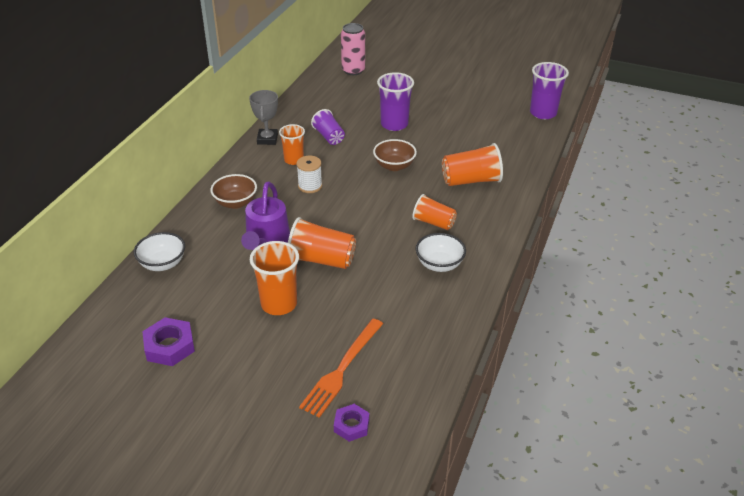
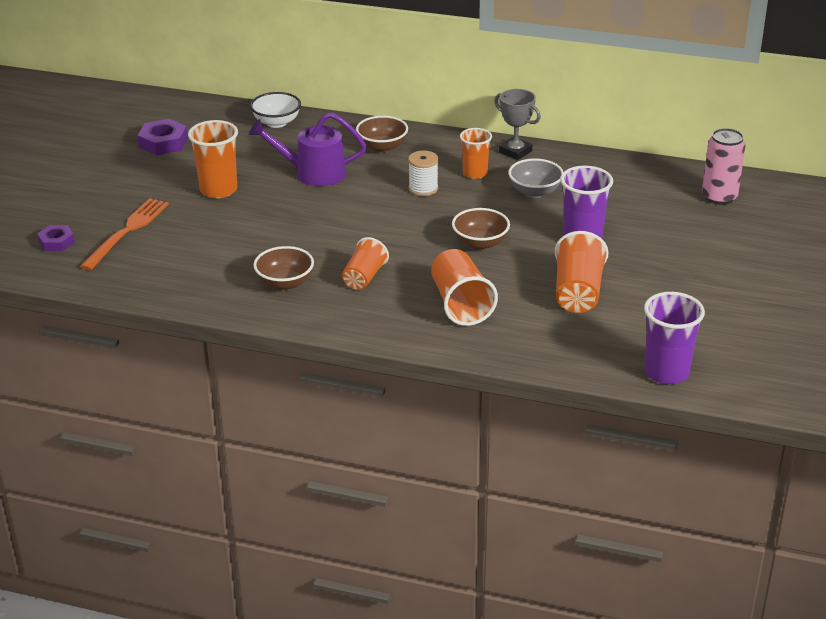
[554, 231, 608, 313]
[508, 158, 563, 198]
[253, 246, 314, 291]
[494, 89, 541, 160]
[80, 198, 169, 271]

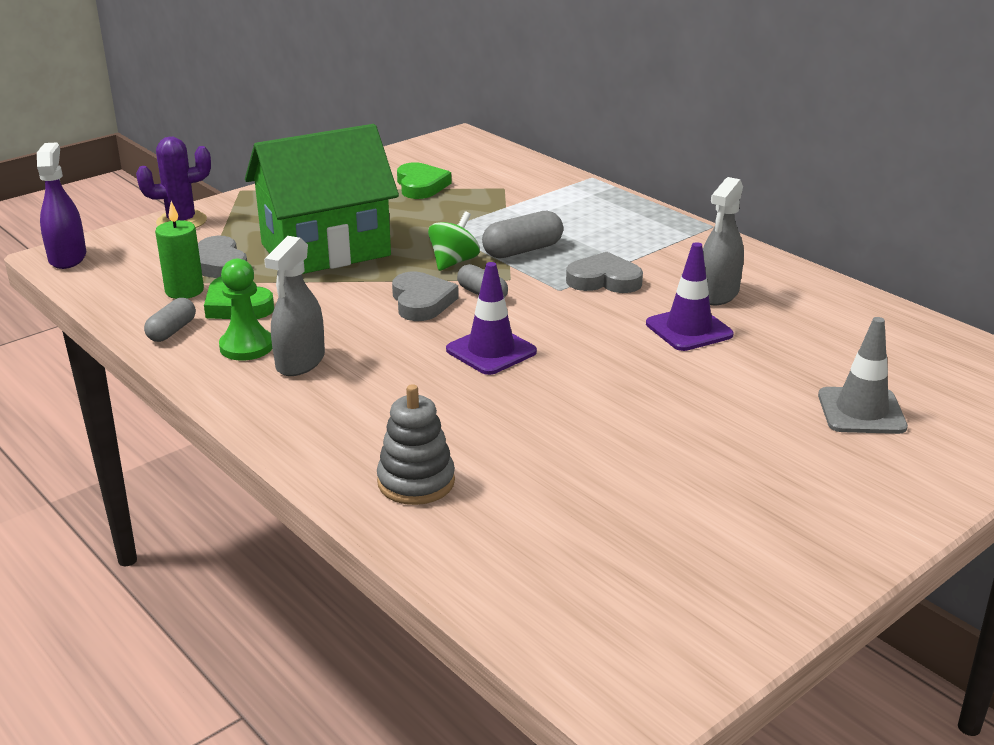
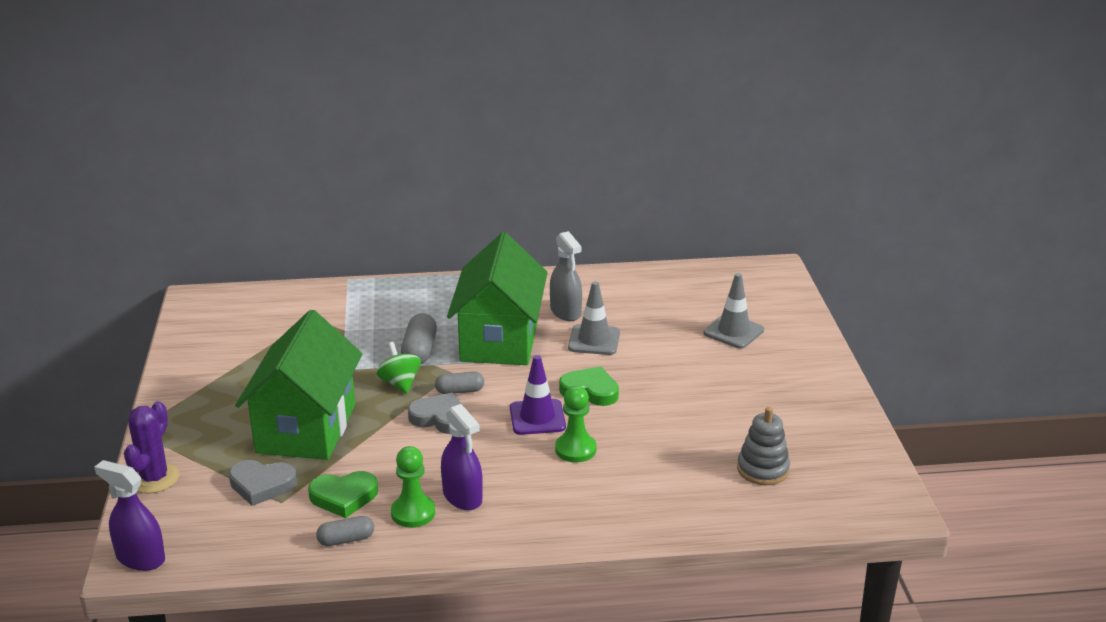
[155, 201, 204, 299] (first image)
[555, 386, 597, 463]
[737, 407, 790, 485]
[559, 366, 619, 406]
[447, 232, 548, 365]
[441, 404, 483, 510]
[568, 281, 620, 355]
[316, 516, 374, 546]

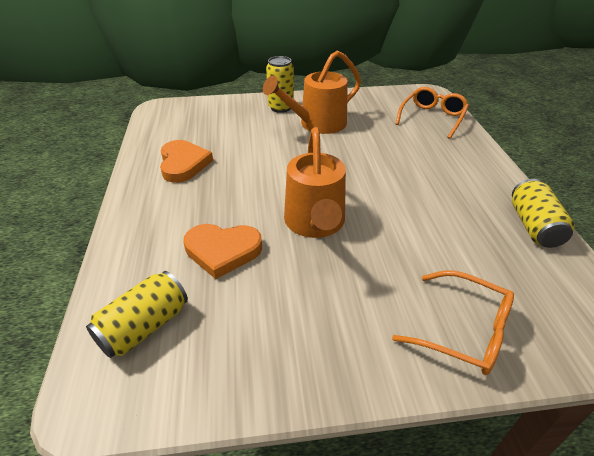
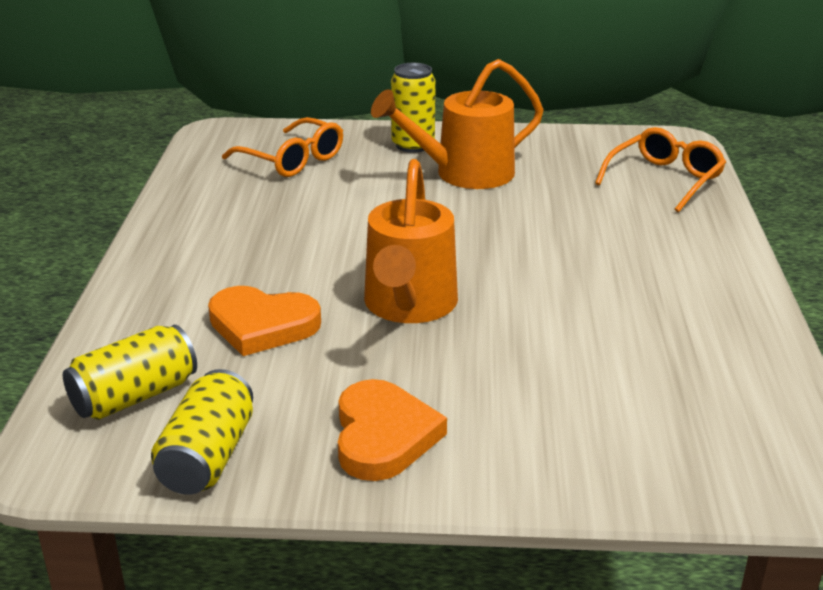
[338, 379, 447, 481]
[222, 117, 343, 177]
[151, 369, 253, 495]

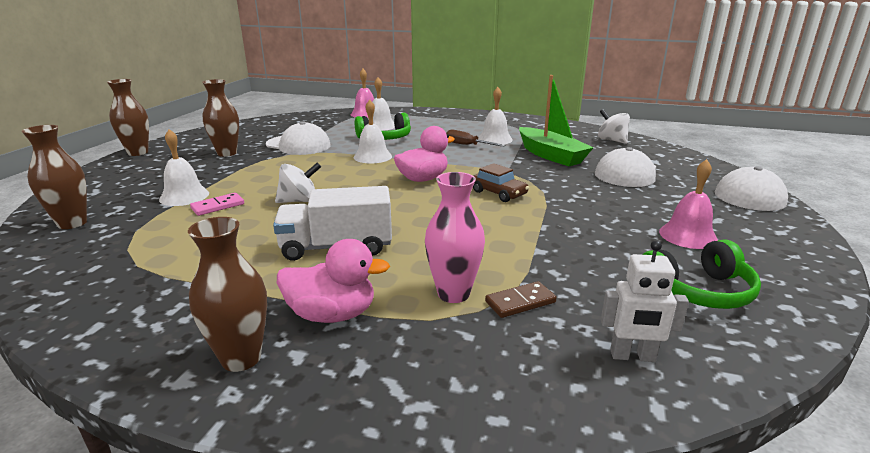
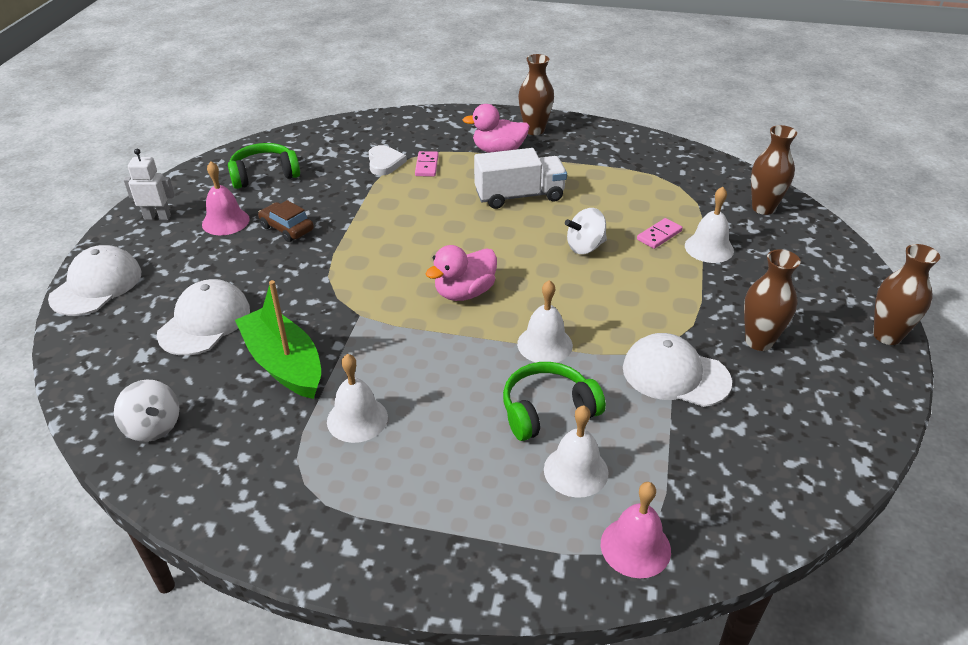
[446, 129, 505, 146] (first image)
[258, 200, 314, 242]
[124, 149, 175, 220]
[415, 151, 438, 177]
[368, 145, 407, 175]

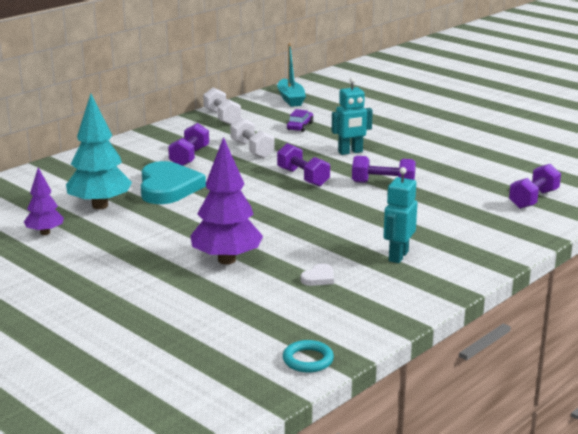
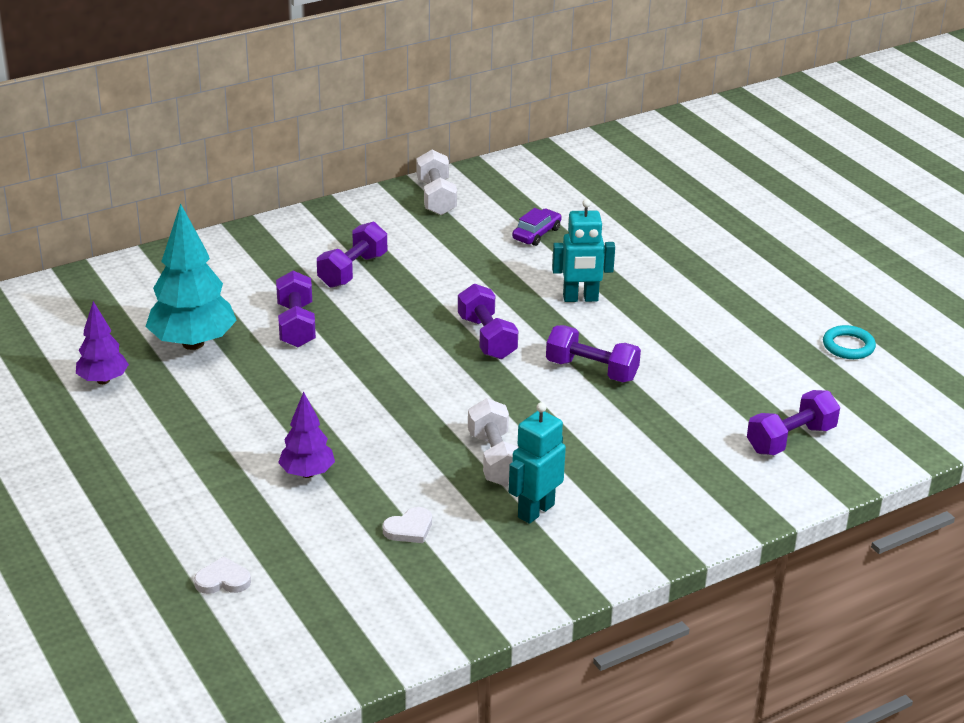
[277, 43, 306, 107] (first image)
[194, 556, 251, 594]
[468, 398, 519, 486]
[823, 325, 876, 359]
[276, 271, 316, 347]
[278, 392, 335, 478]

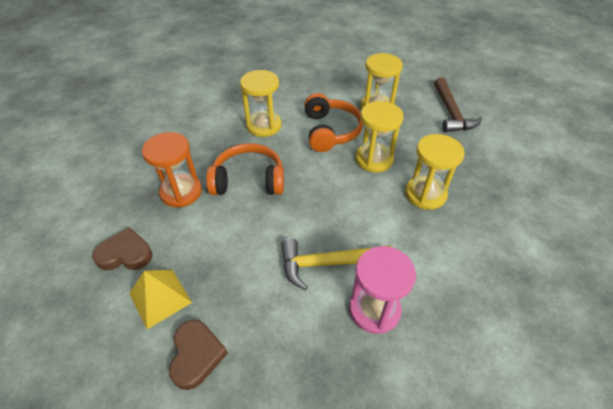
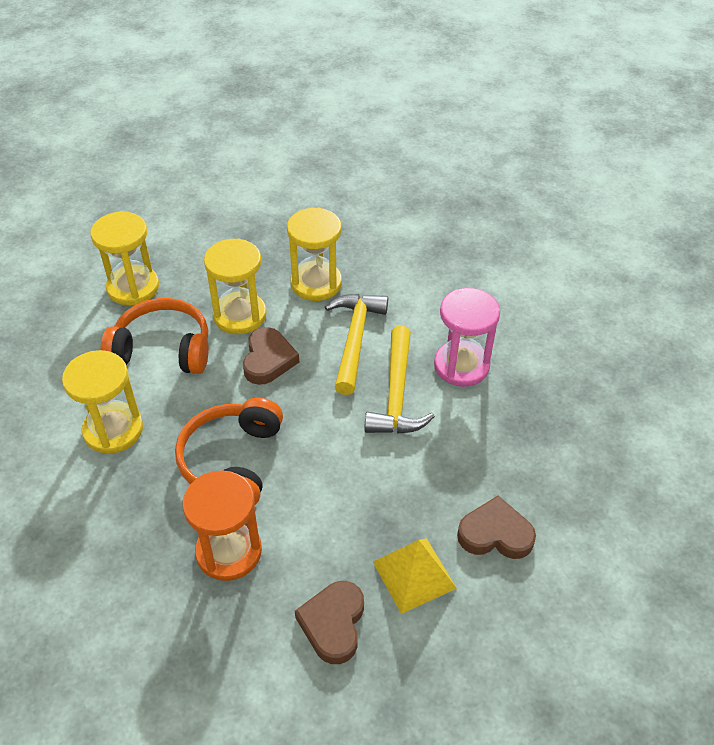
[434, 77, 482, 132] (first image)
[243, 327, 299, 385]
[325, 294, 388, 395]

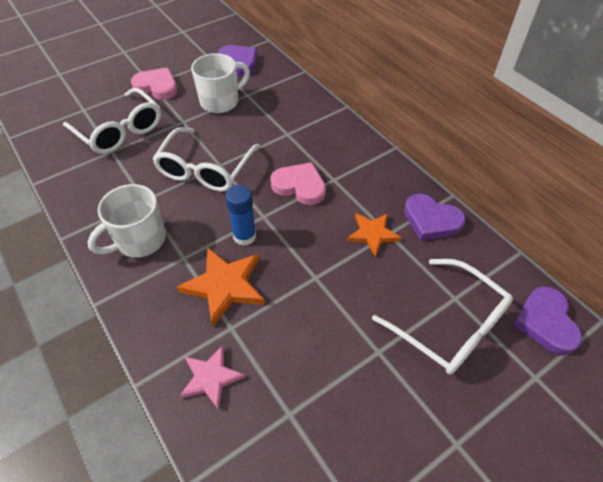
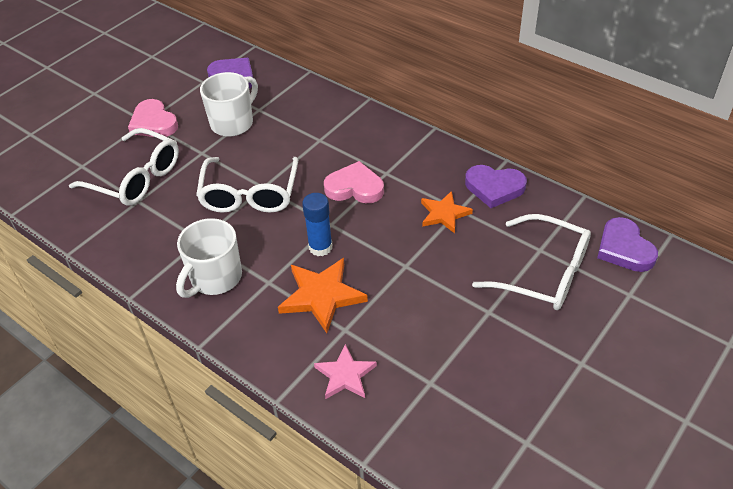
[128, 99, 178, 137]

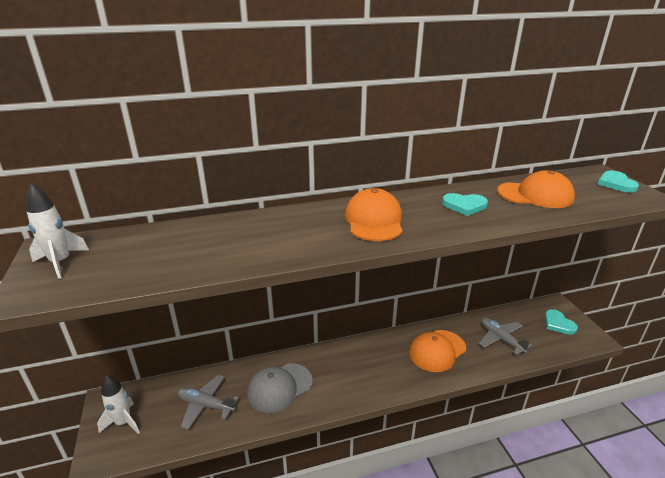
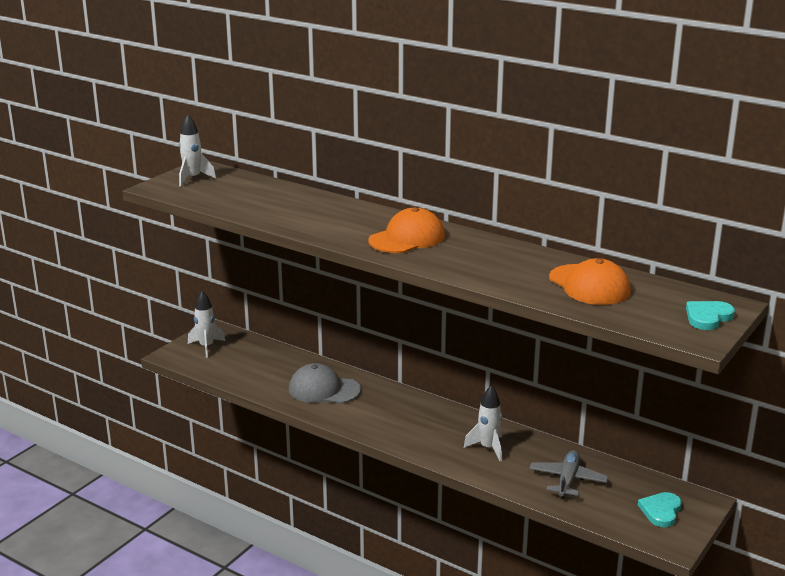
[178, 375, 239, 430] (first image)
[442, 193, 488, 216] (first image)
[464, 386, 502, 461]

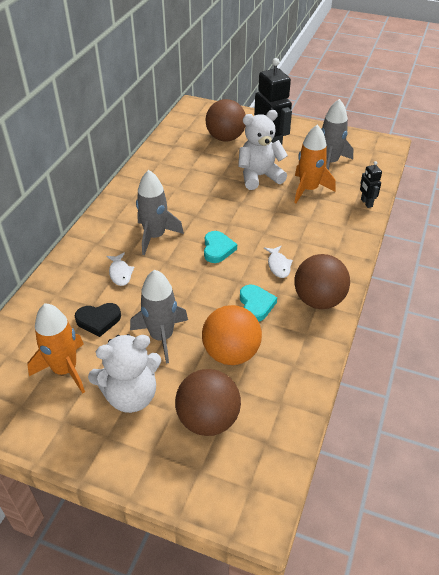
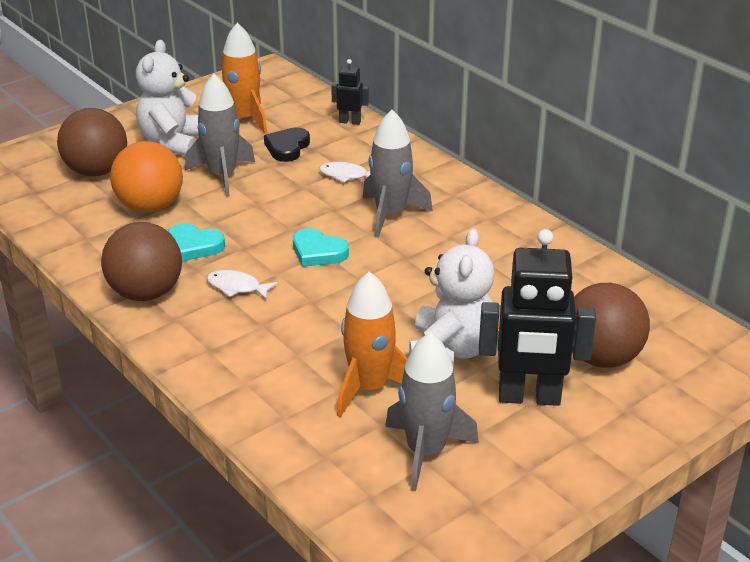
[331, 59, 369, 125]

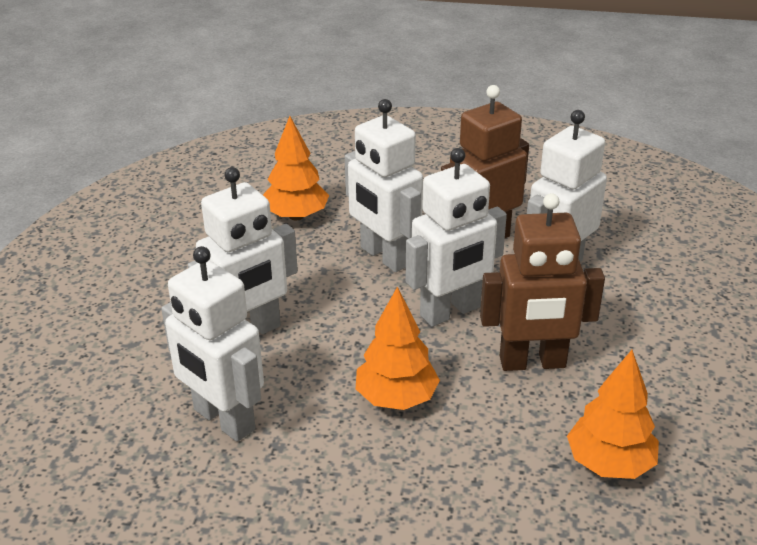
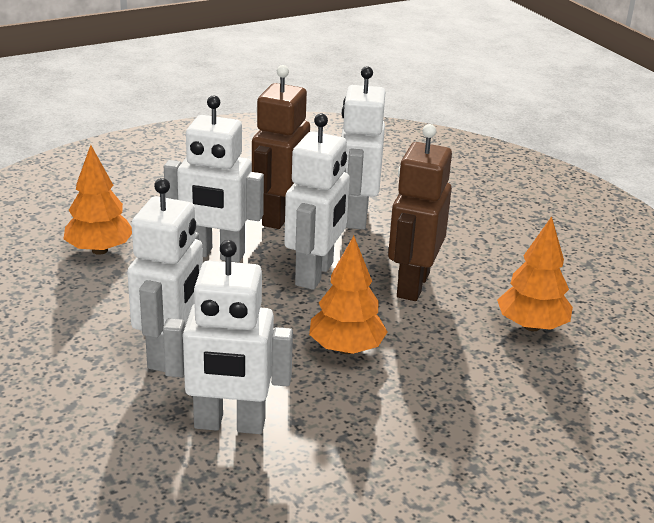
[388, 124, 452, 301]

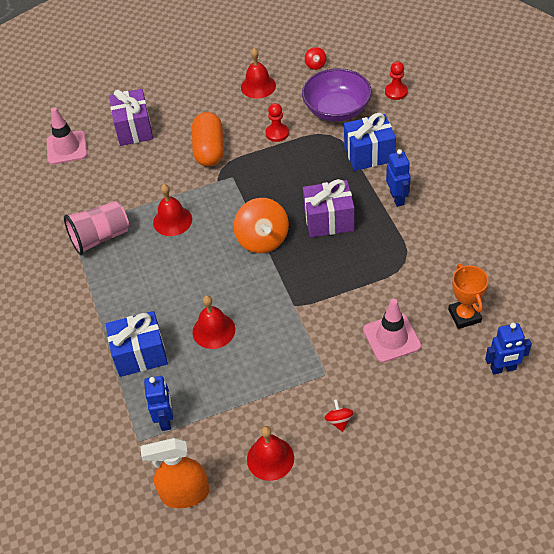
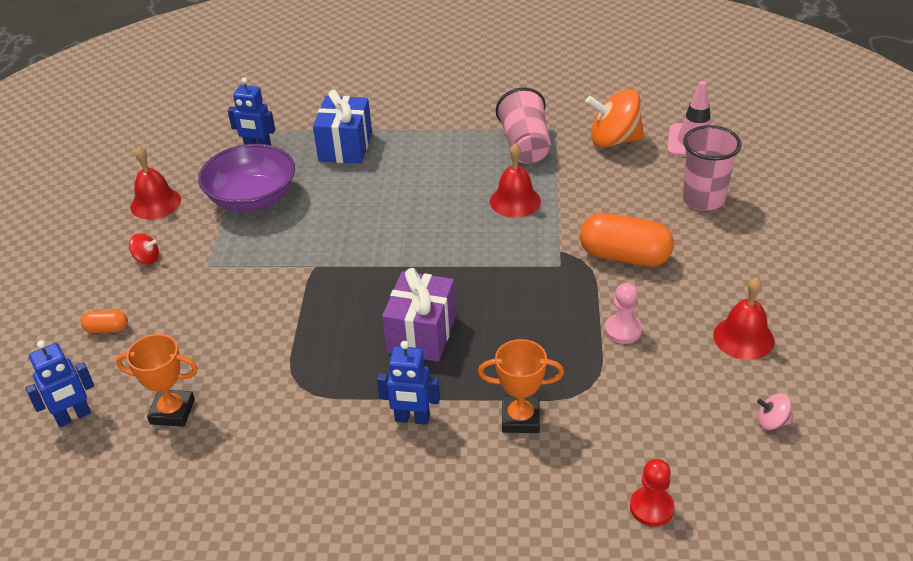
[141, 438, 210, 508] (first image)
[193, 295, 235, 349] (first image)
[363, 299, 421, 363] (first image)
[81, 310, 128, 333]
[586, 89, 644, 148]
[198, 144, 295, 212]
[683, 125, 742, 211]
[478, 339, 564, 433]
[605, 283, 642, 344]
[757, 393, 791, 430]
[25, 340, 94, 427]

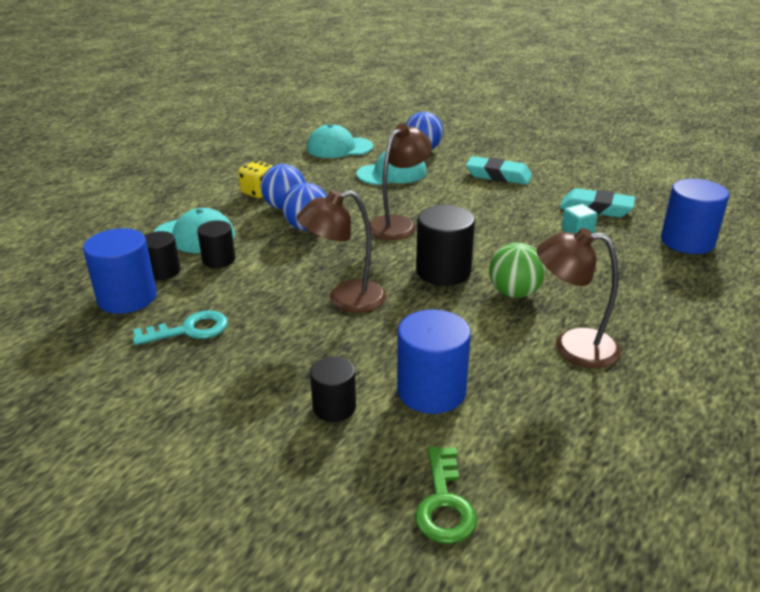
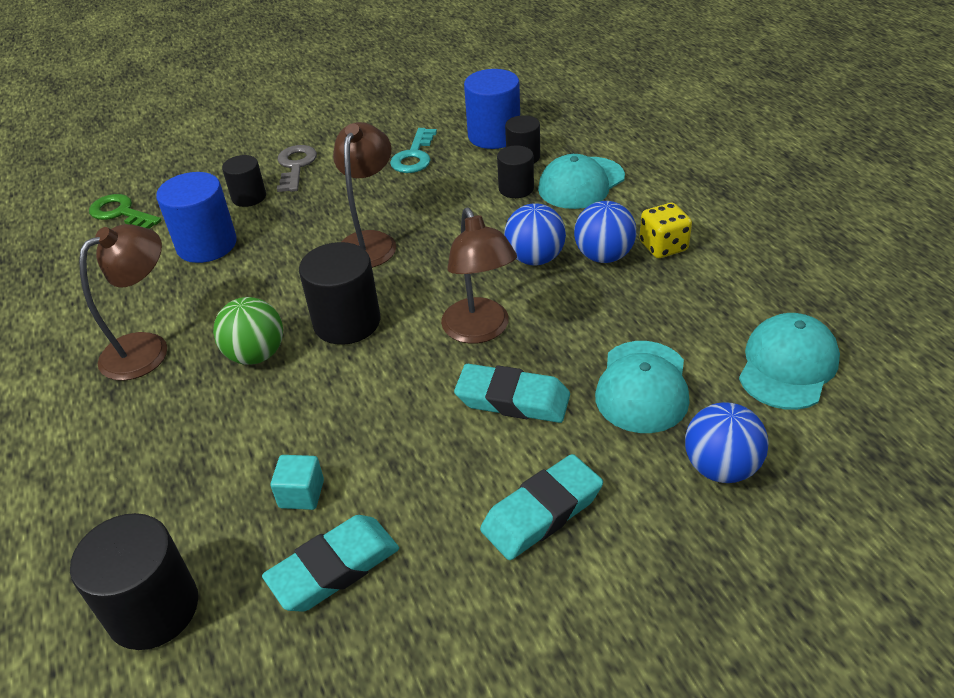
[277, 145, 317, 192]
[454, 364, 570, 423]
[70, 513, 198, 650]

